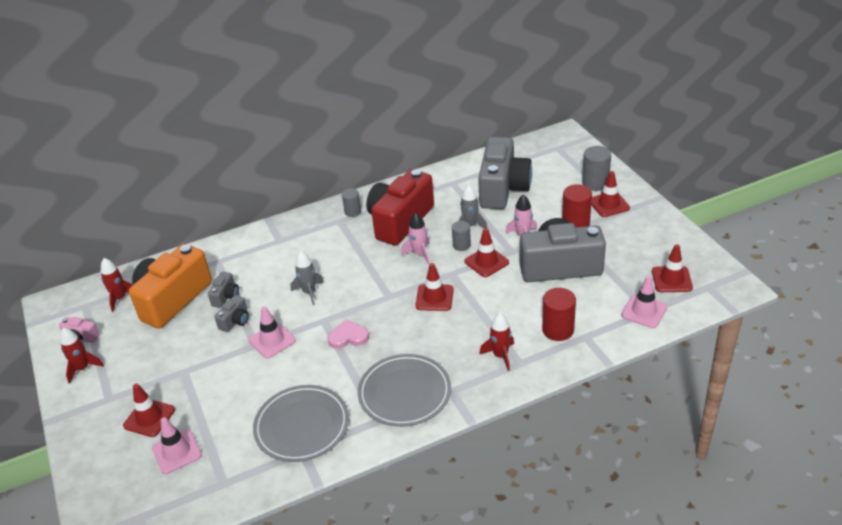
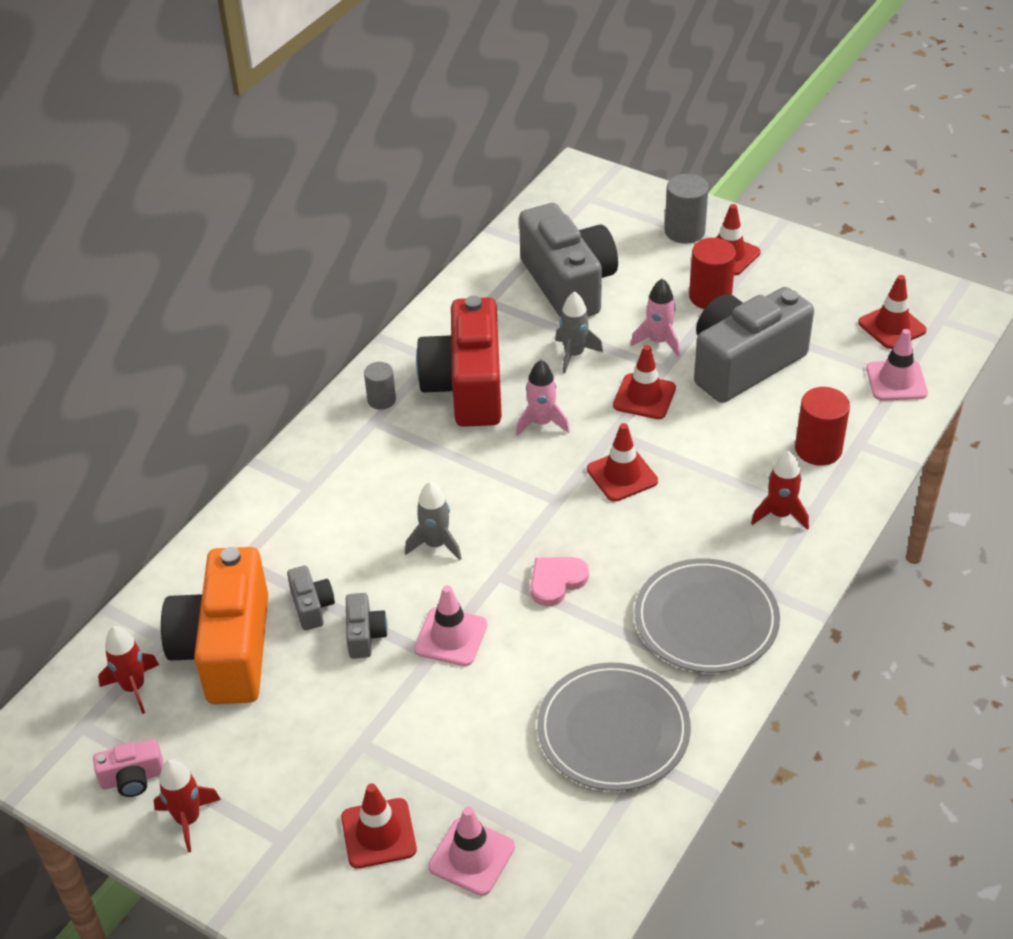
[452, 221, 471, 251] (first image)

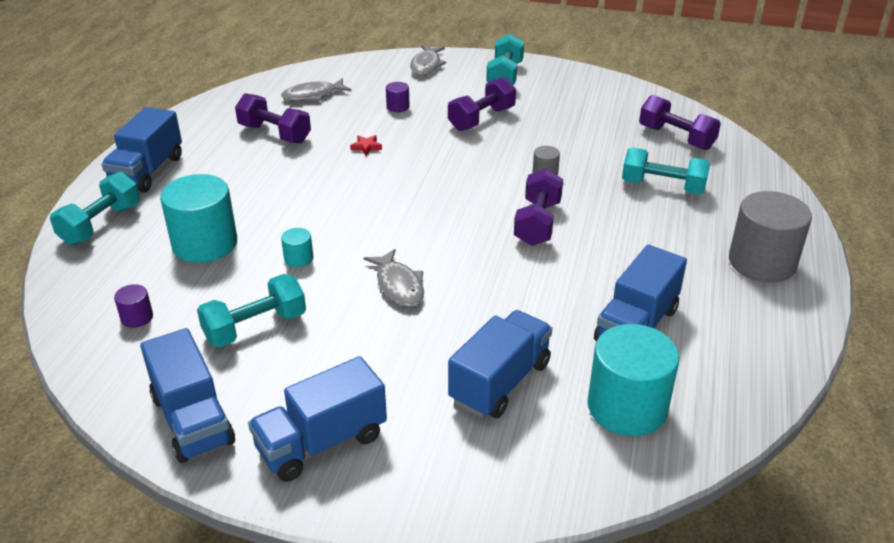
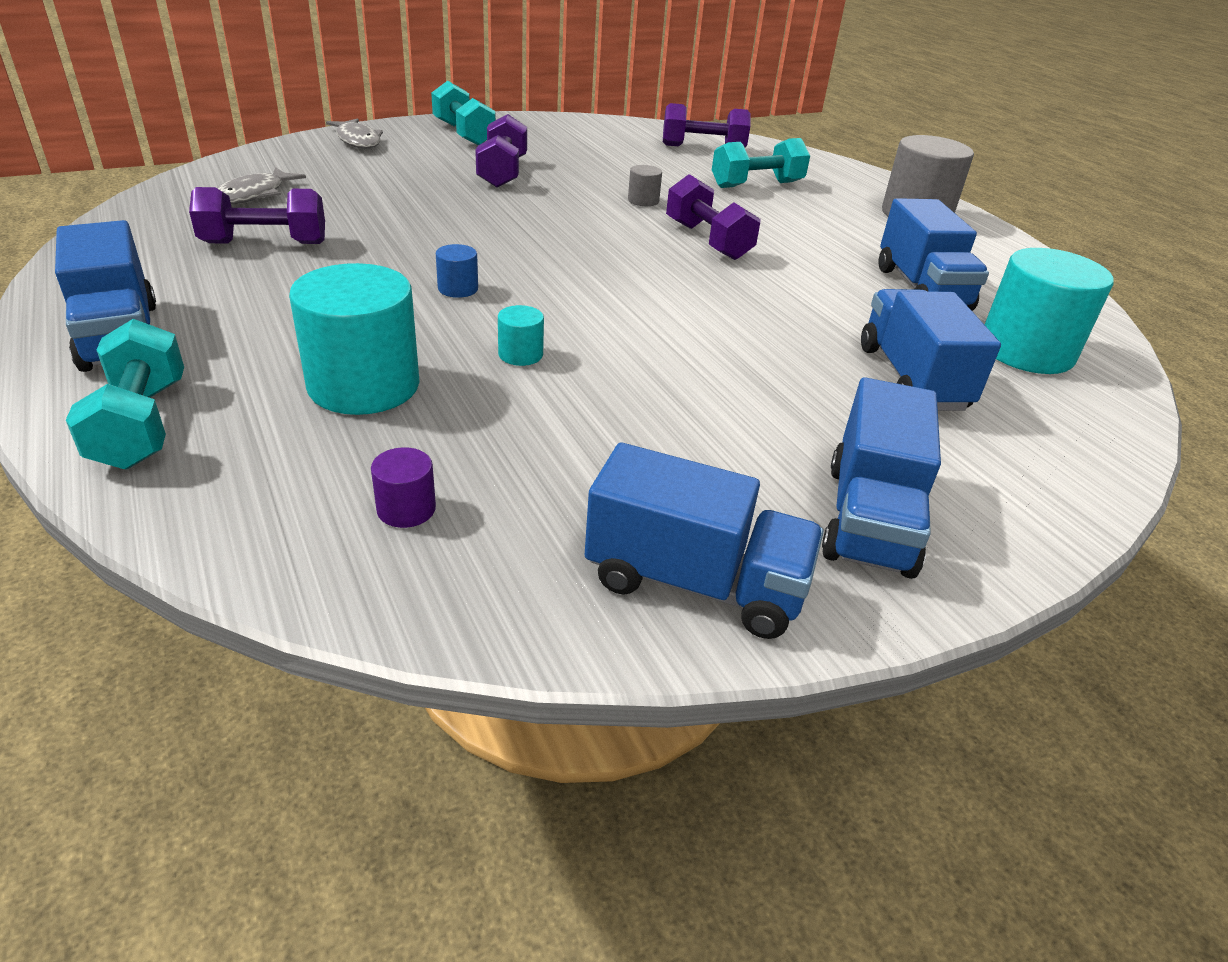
[197, 274, 306, 347] (first image)
[350, 135, 382, 156] (first image)
[364, 249, 424, 307] (first image)
[386, 82, 410, 112] (first image)
[436, 244, 478, 298]

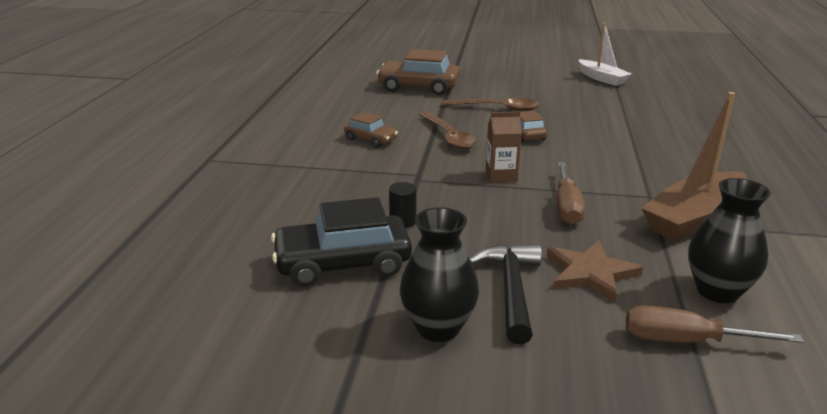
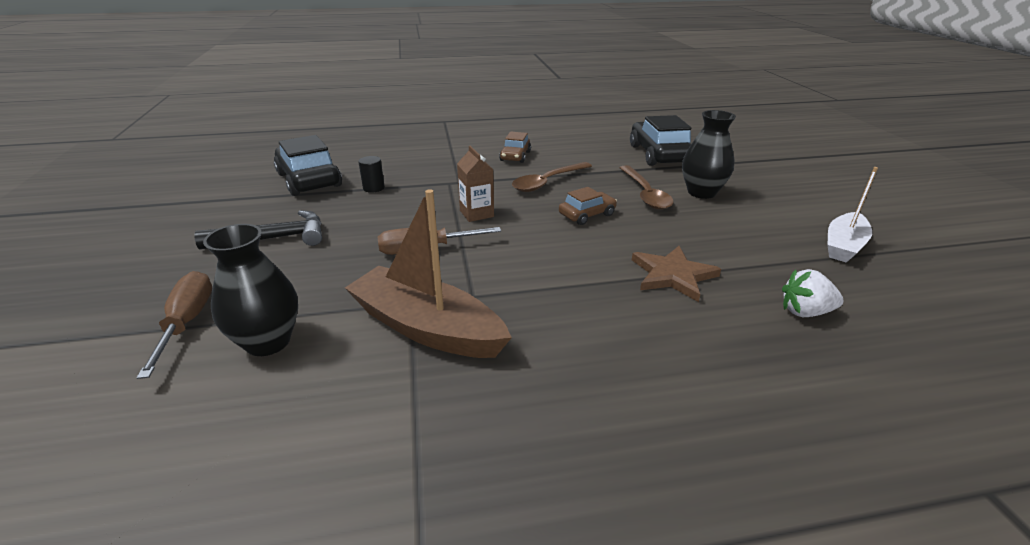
[782, 269, 844, 317]
[682, 110, 736, 199]
[632, 246, 721, 302]
[630, 115, 691, 166]

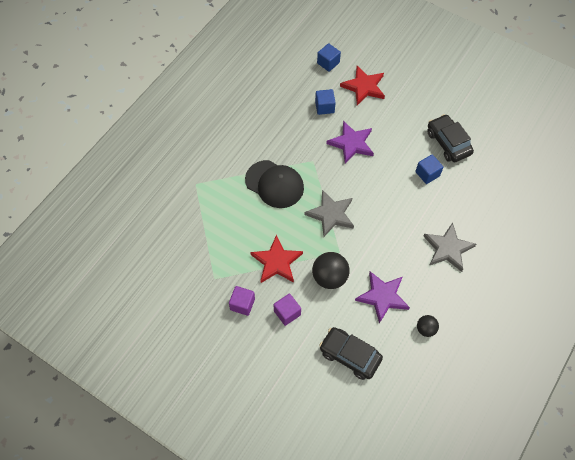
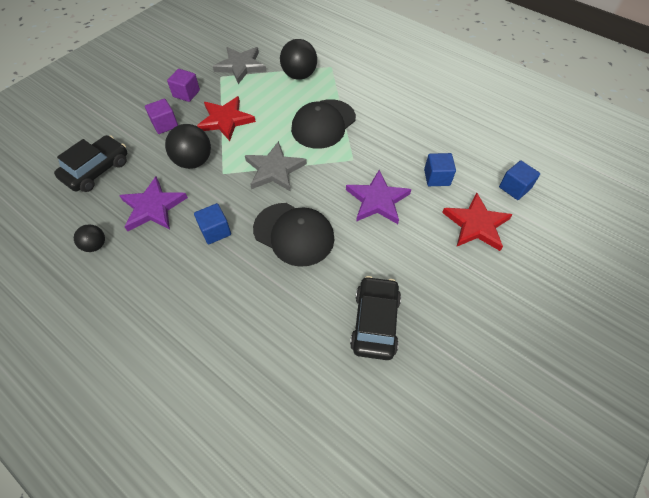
[253, 203, 334, 267]
[280, 39, 317, 80]
[194, 203, 231, 244]
[213, 47, 267, 84]
[350, 276, 401, 360]

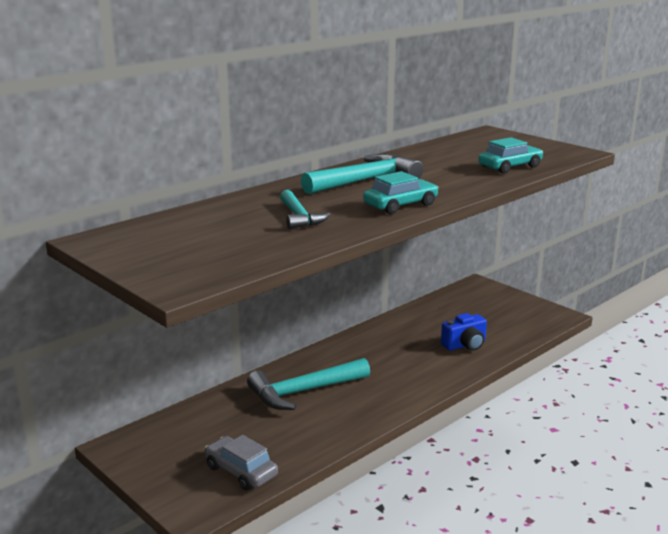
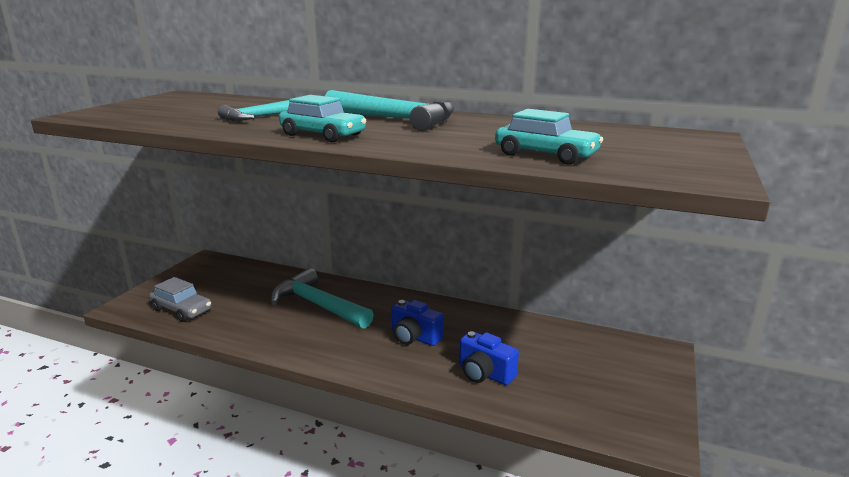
[392, 300, 444, 346]
[149, 277, 212, 322]

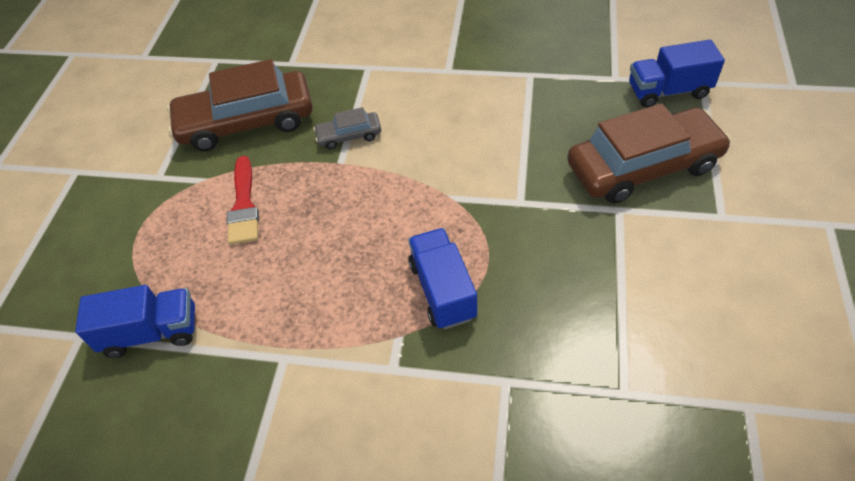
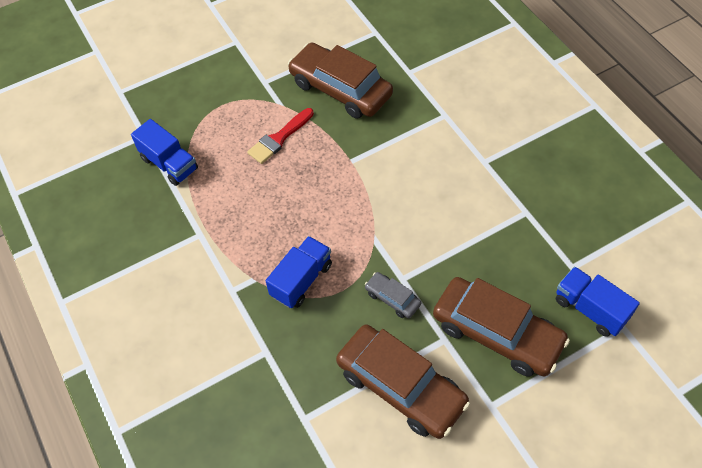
[336, 324, 470, 439]
[365, 272, 421, 318]

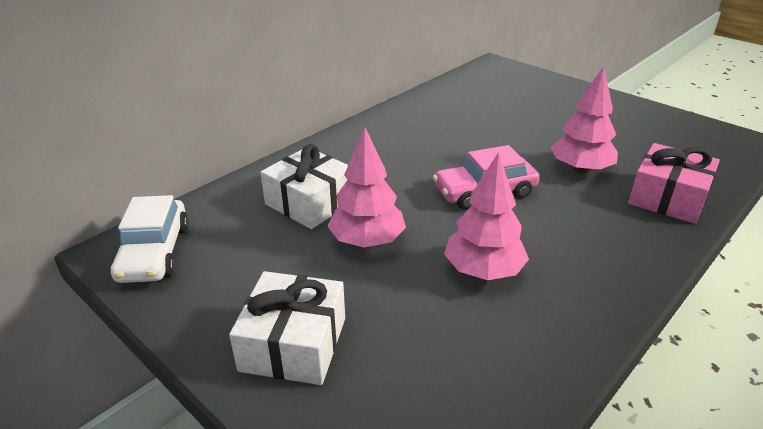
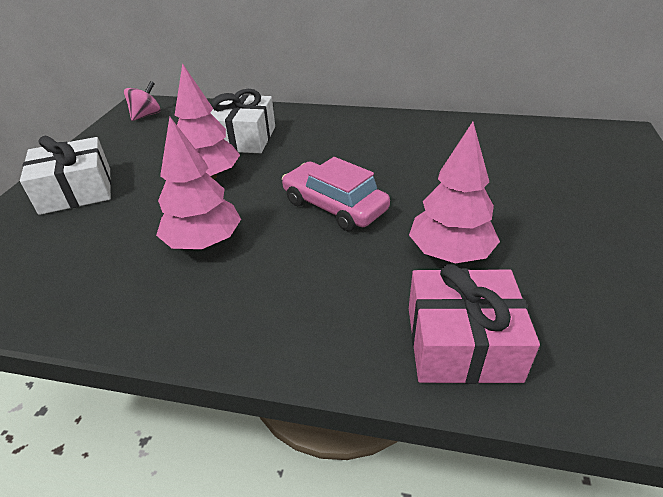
[124, 81, 161, 121]

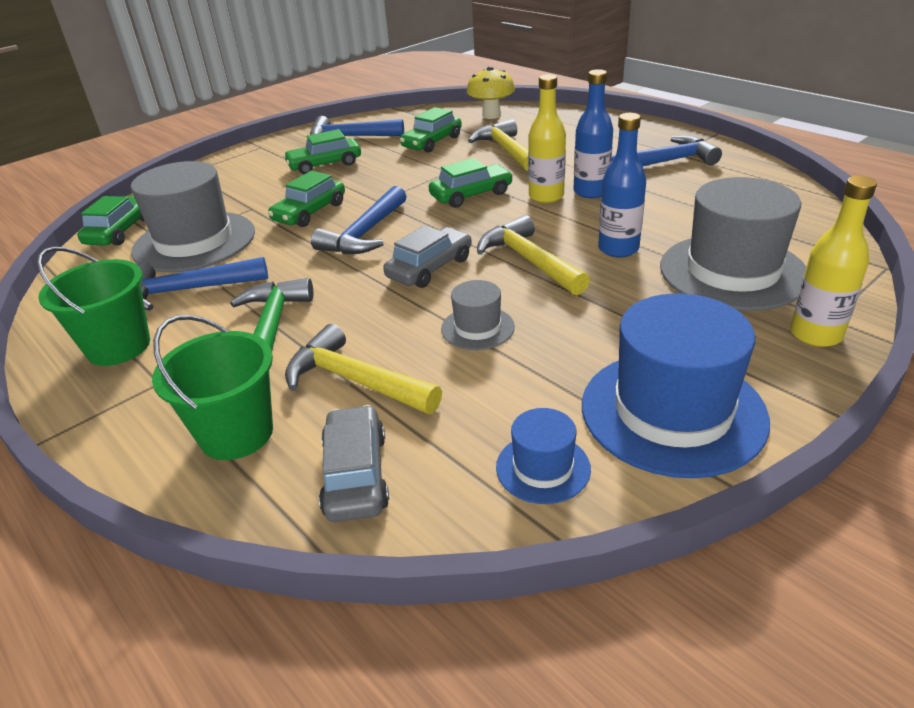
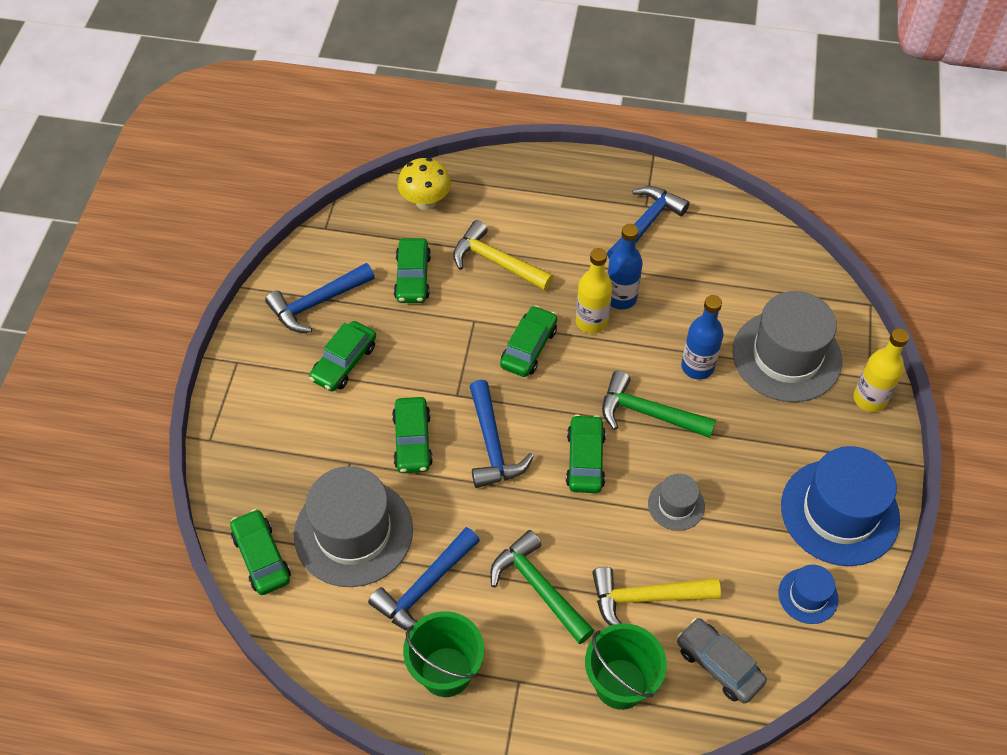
[566, 414, 606, 493]
[602, 371, 716, 438]

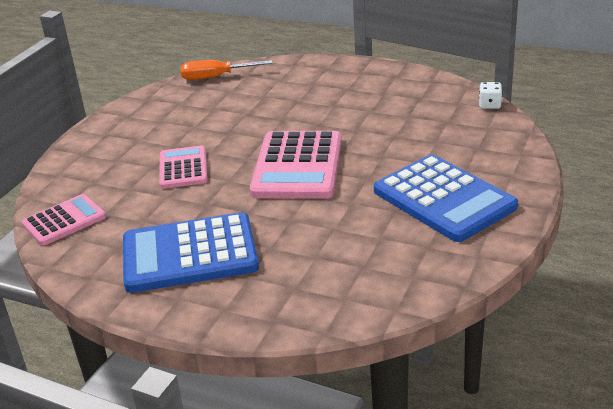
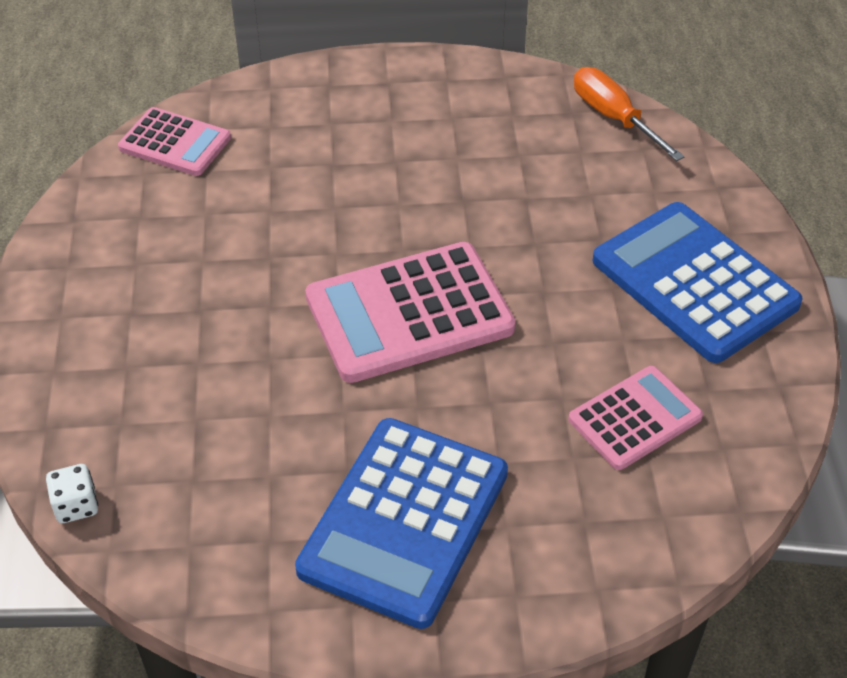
[593, 202, 803, 363]
[568, 366, 703, 470]
[46, 464, 98, 523]

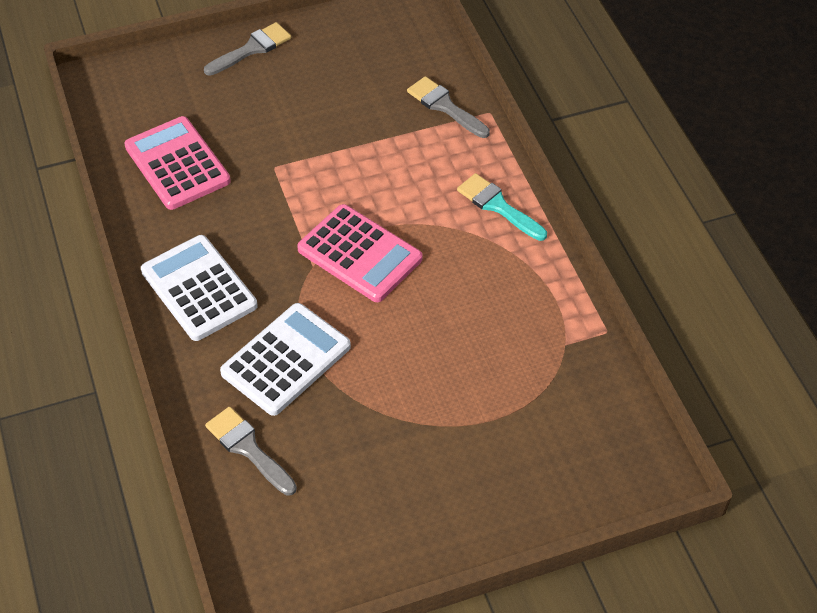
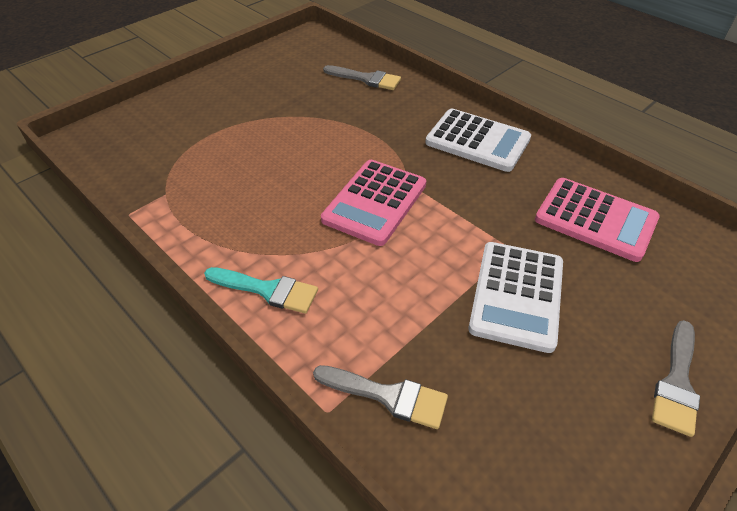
[468, 242, 563, 353]
[321, 160, 426, 246]

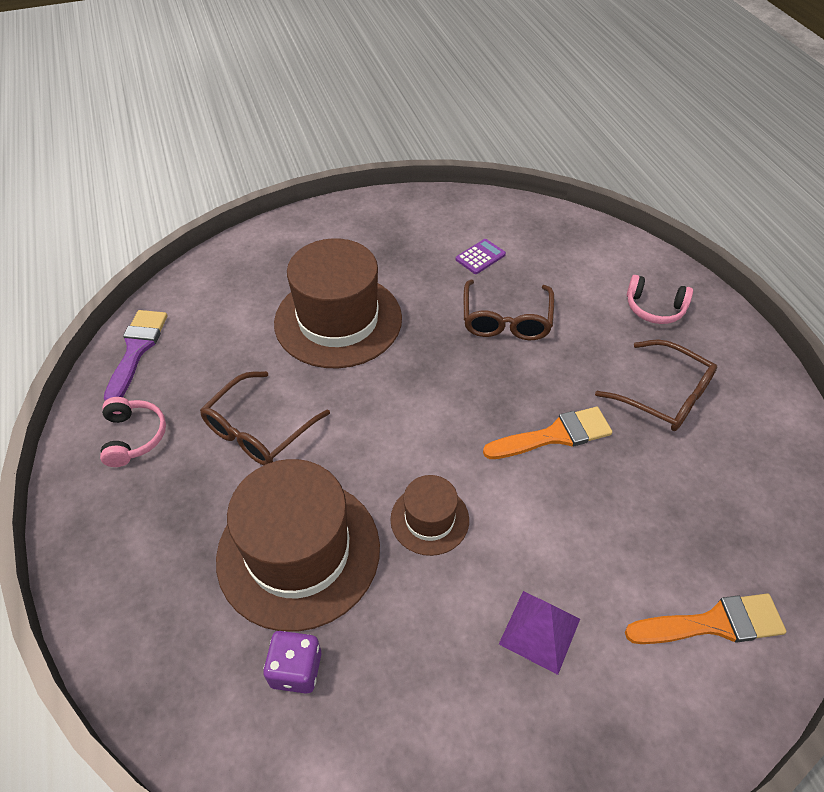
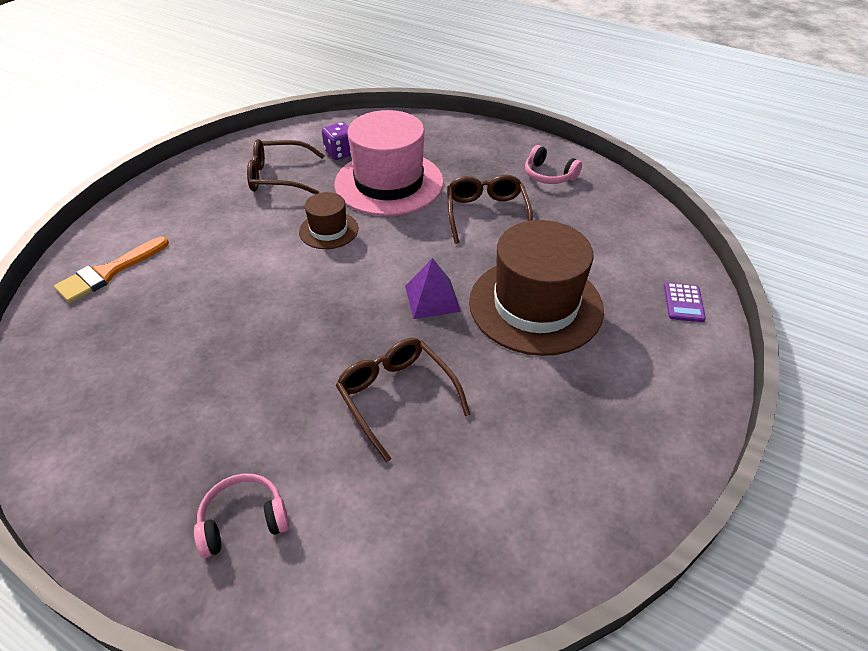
[104, 310, 167, 401] (first image)
[483, 407, 612, 459] (first image)
[664, 283, 706, 322]
[405, 258, 461, 319]
[247, 139, 325, 194]
[335, 110, 444, 216]

